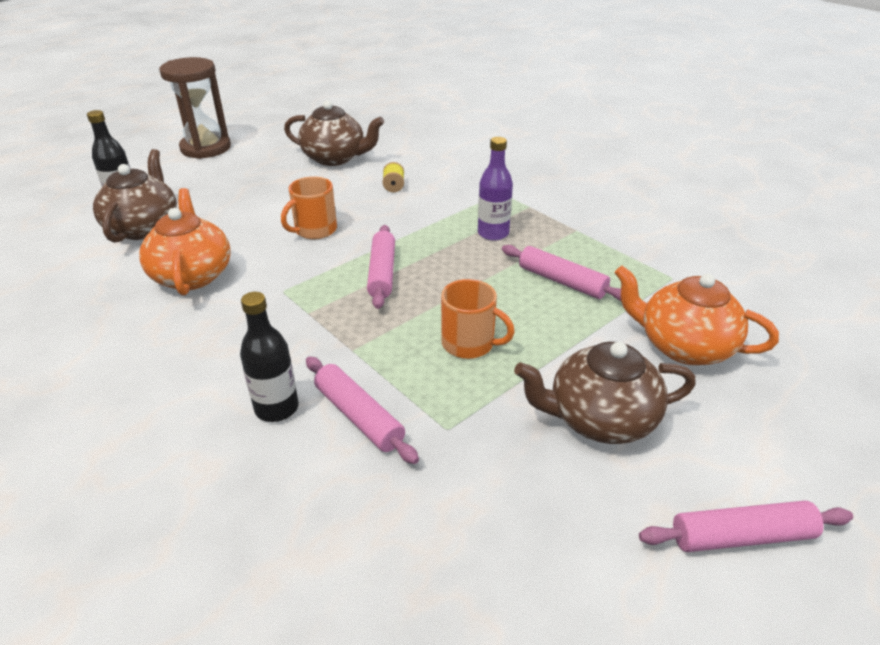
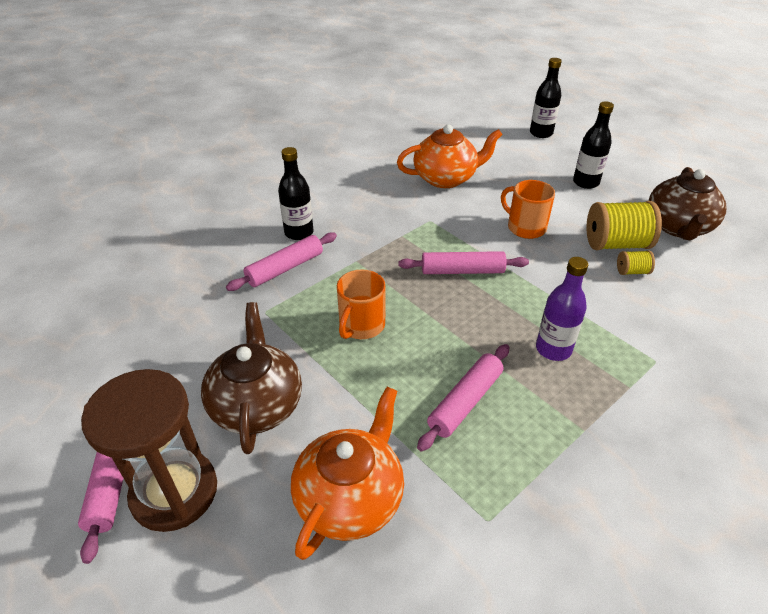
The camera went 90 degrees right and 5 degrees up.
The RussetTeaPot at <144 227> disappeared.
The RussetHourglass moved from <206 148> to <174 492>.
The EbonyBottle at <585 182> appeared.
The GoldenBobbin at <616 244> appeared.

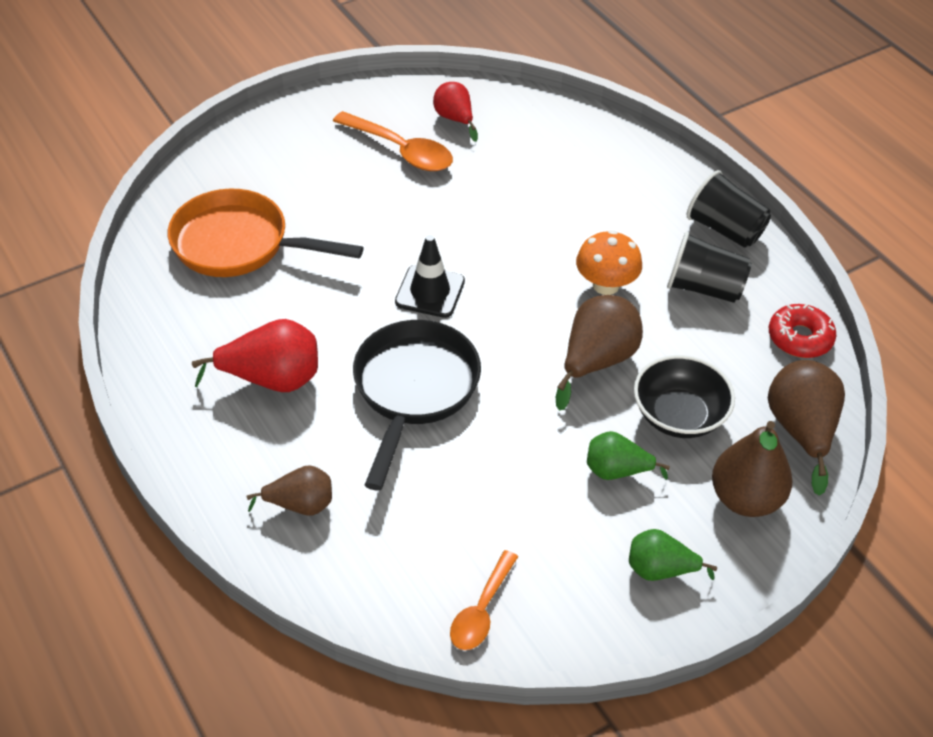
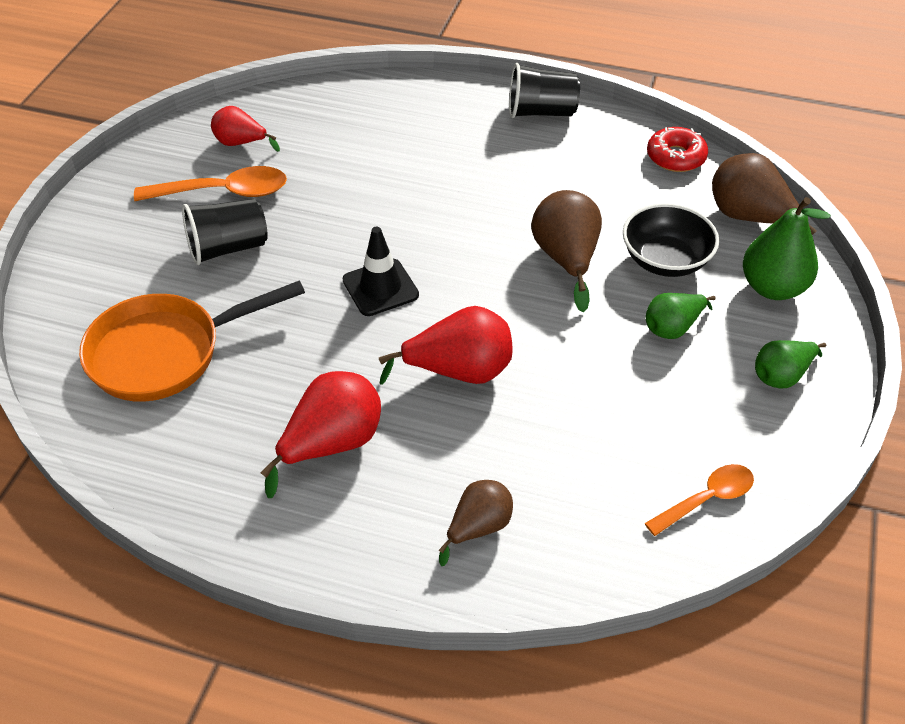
The camera went 40 degrees left and 0 degrees up.
The EbonyFryingPan at <414 390> was replaced by the CrimsonPear at <459 371>.
The BrightOrangeTablespoon at <481 610> turned 105 degrees counterclockwise.
The BrightOrangeMushroom at <606 285> disappeared.
The EbonyCup moved from <704 288> to <228 248>.
The RussetPear at <745 499> became the GreenPear at <772 287>.

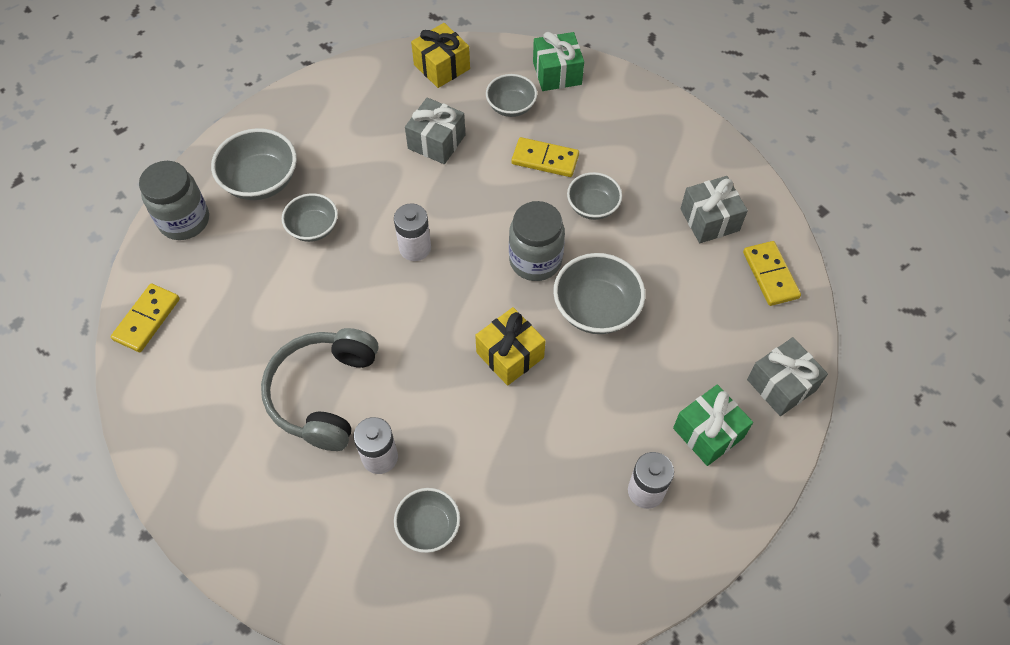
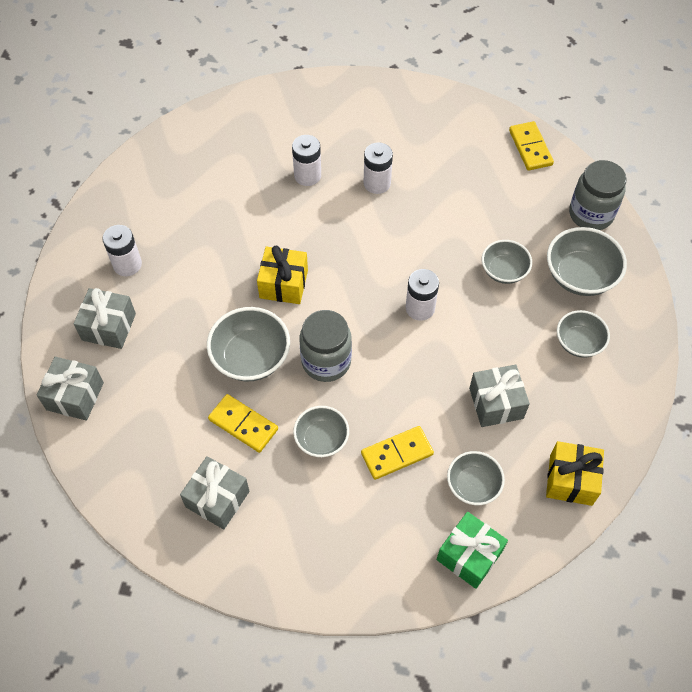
The camera went 140 degrees right and 0 degrees up.
The AshGreyHeadset at <324 394> was replaced by the WhitePowerCell at <377 183>.
The AshGreyBowl moved from <428 527> to <579 342>.
The GreenGift at <708 433> became the AshGreyGift at <109 327>.
The GoldenDomino moved from <770 275> to <243 424>.

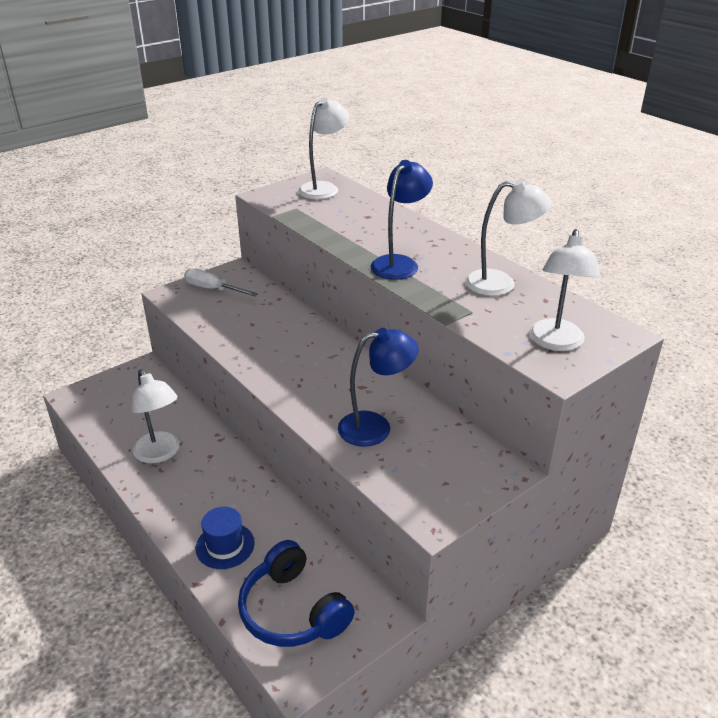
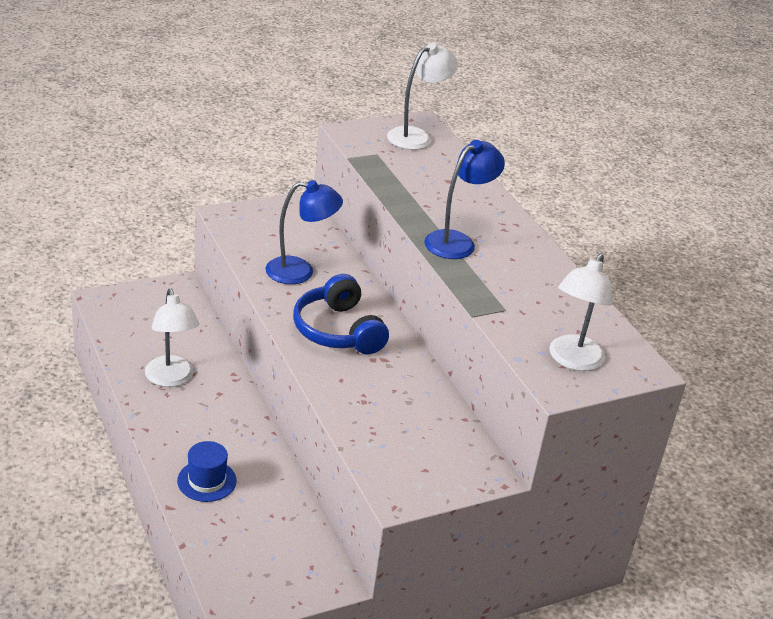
The camera went 10 degrees right and 0 degrees up.
The WhiteFlatScrewdriver at <213 289> disappeared.
The RoyalBlueHeadset moved from <292 610> to <338 330>.
The RoyalBlueReadingLamp moved from <375 427> to <300 272>.
The WhiteReadingLamp at <501 283> disappeared.

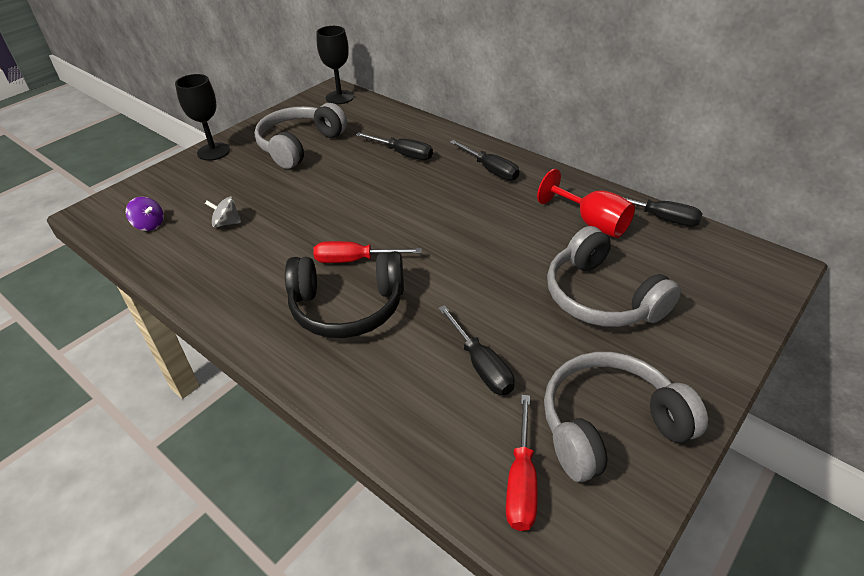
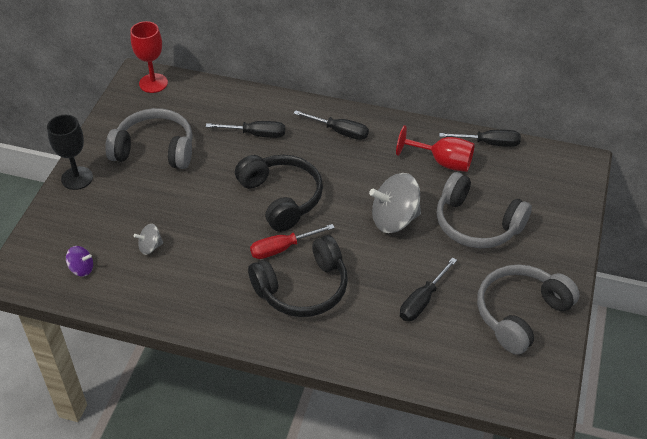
The camera went 25 degrees left and 5 degrees up.
The AshGreyHeadset at <299 145> turned 90 degrees clockwise.
The EbonyChalice at <339 97> became the CrimsonChalice at <153 83>.
The EbonyFlatScrewdriver at <481 365> turned 90 degrees clockwise.
The CrimsonFlatScrewdriver at <521 481> disappeared.
The EbonyHeadset at <281 198> appeared.
The AshGreySpinningTop at <394 219> appeared.

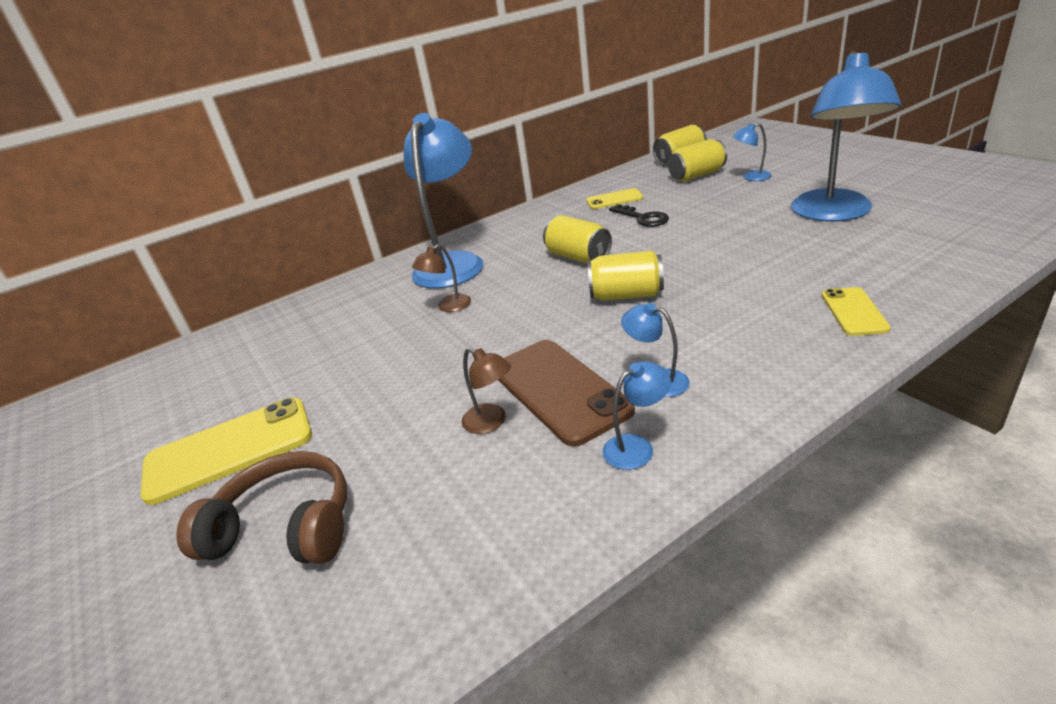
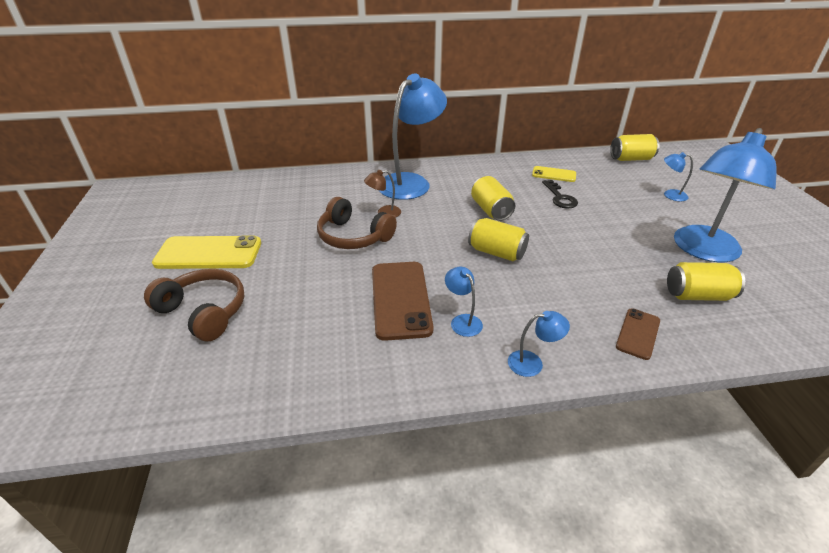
The camera went 20 degrees right and 5 degrees up.
The RussetReadingLamp at <491 422> disappeared.
The RoyalBlueReadingLamp moved from <637 447> to <532 363>.
The GoldenSodaCan moved from <697 175> to <697 295>.
The GoldenMobilePhone at <853 312> became the RussetMobilePhone at <638 333>.
The RussetHeadset at <353 236> appeared.

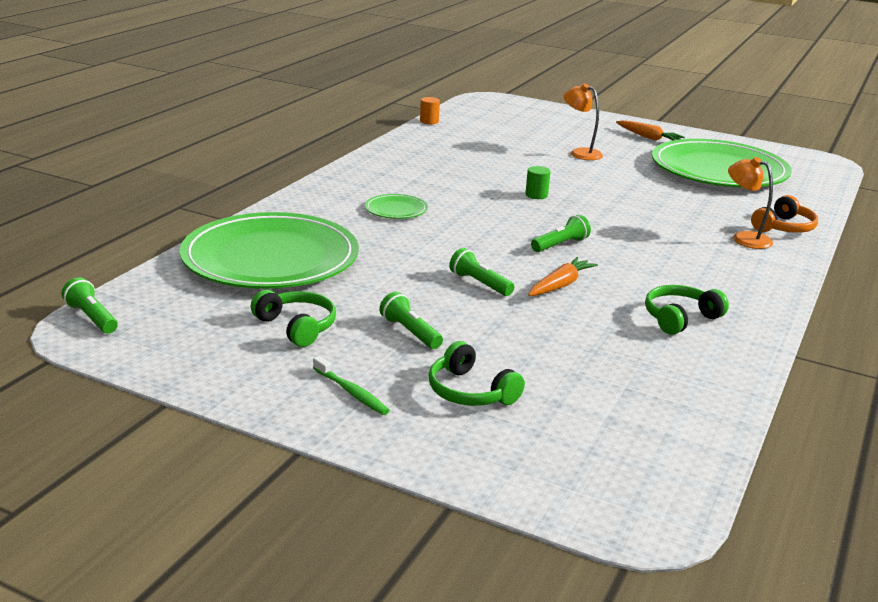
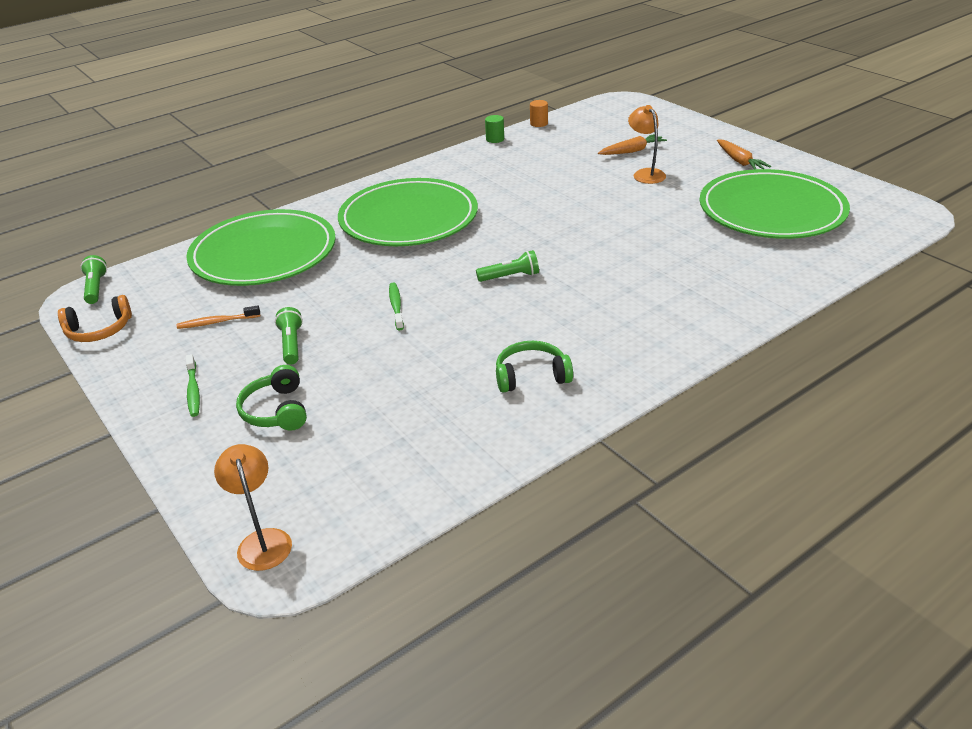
The camera went 30 degrees right and 10 degrees up.
The GreenHeadset at <297 327> was replaced by the BrightOrangeToothbrush at <217 322>.
The GreenPlate at <396 210> changed to 2.48 times the size.
The GreenFlashlight at <479 284> was replaced by the GreenToothbrush at <396 306>.
The GreenCylinderShape moved from <536 195> to <495 139>.
The BrightOrangeCarrot moved from <560 285> to <632 151>.
The BrightOrangeReadingLamp moved from <744 238> to <262 540>.
The BrightOrangeHeadset moved from <783 227> to <99 330>.

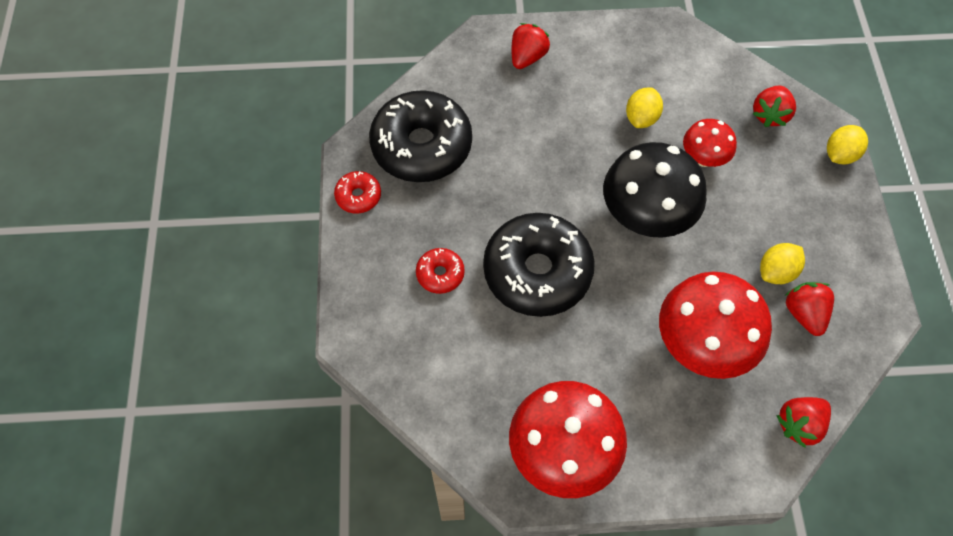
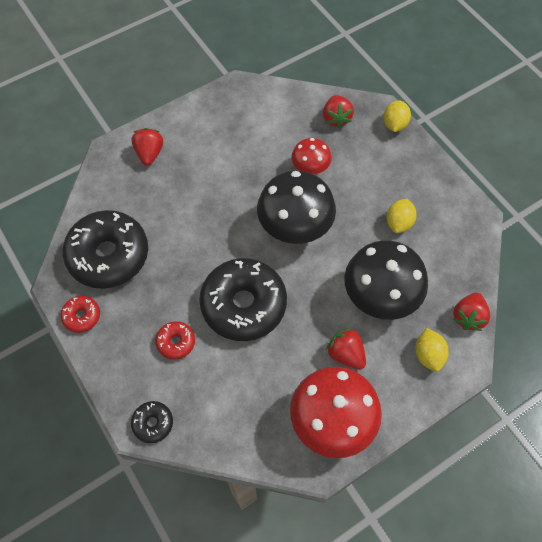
The camera went 30 degrees left and 0 degrees up.
The GoldenCitrusFruit moved from <641 118> to <428 355>.
The CrimsonMushroom at <701 345> became the EbonyMushroom at <380 297>.
The CrimsonToyStrawberry moved from <804 314> to <346 354>.
The EbonyDonut at <153 423> appeared.

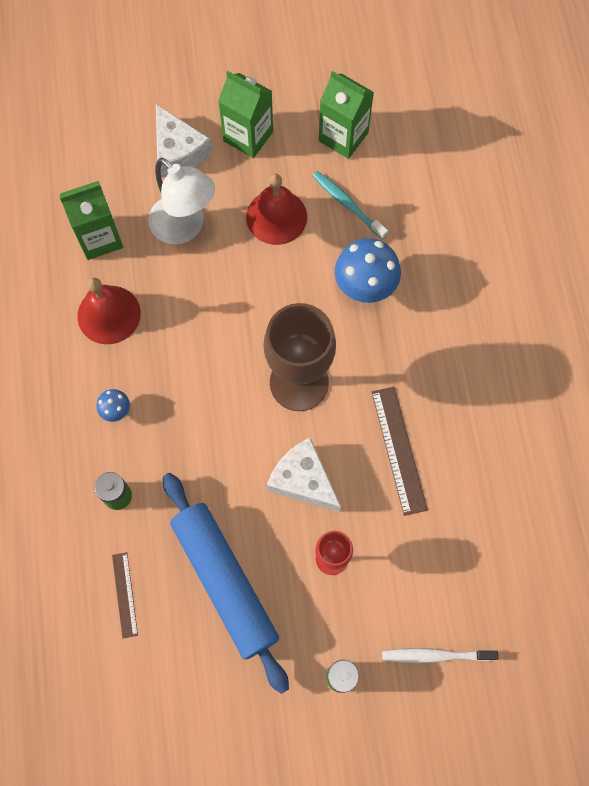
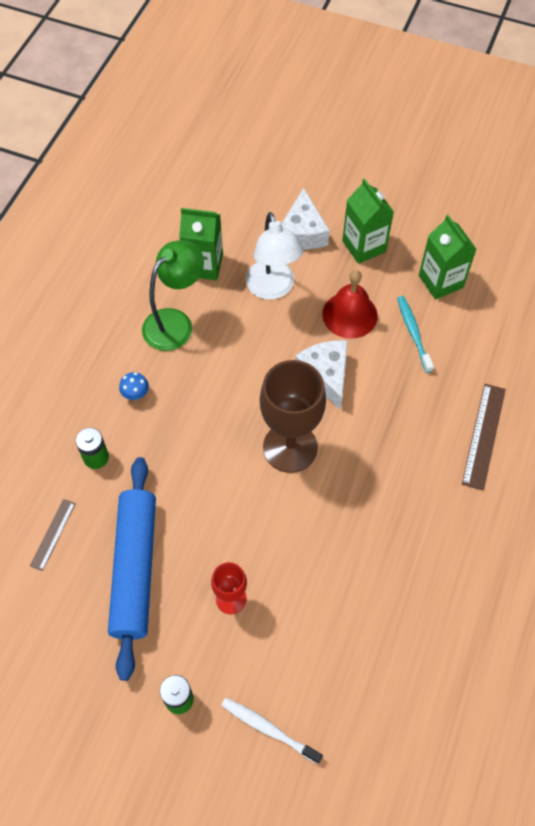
The camera went 30 degrees right and 10 degrees down.
The CrimsonHandBell at <109 314> was replaced by the GreenReadingLamp at <175 322>.
The WhitePieceOfCheese moved from <303 480> to <326 375>.
The RoyalBlueMushroom at <365 285> disappeared.
The RussetMeasuringStick moved from <398 450> to <483 435>.

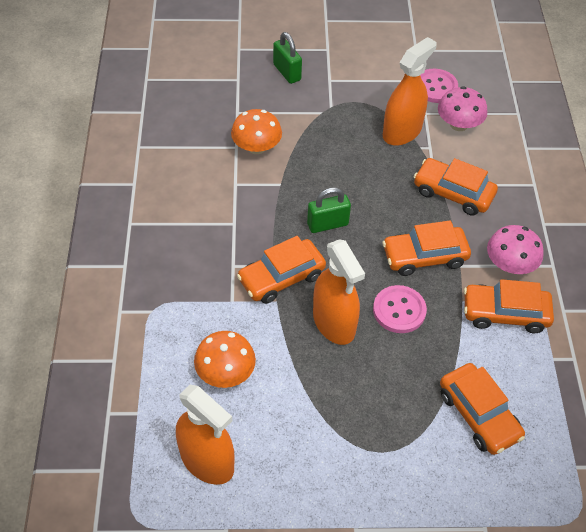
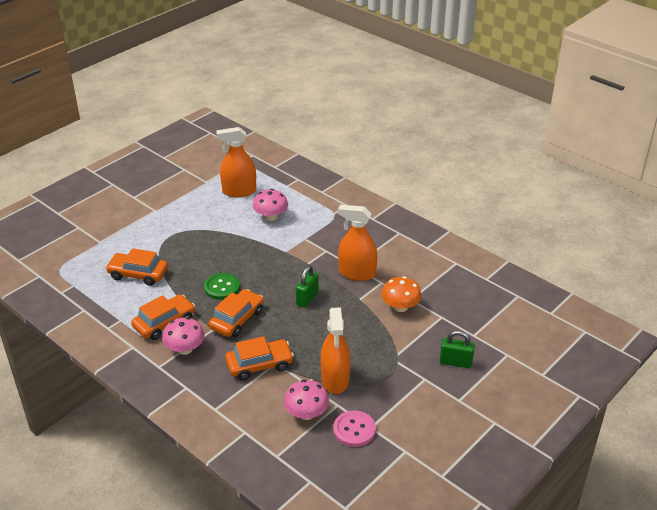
The camera went 135 degrees right and 15 degrees down.
The BrightOrangeMushroom at <225 372> became the PinkMushroom at <271 216>.
The BrightOrangeToyCar at <281 277> disappeared.
The BrightOrangeSprayBottle moved from <334 323> to <357 273>.
The PinkSewingButton at <399 310> became the GreenSewingButton at <222 287>.

